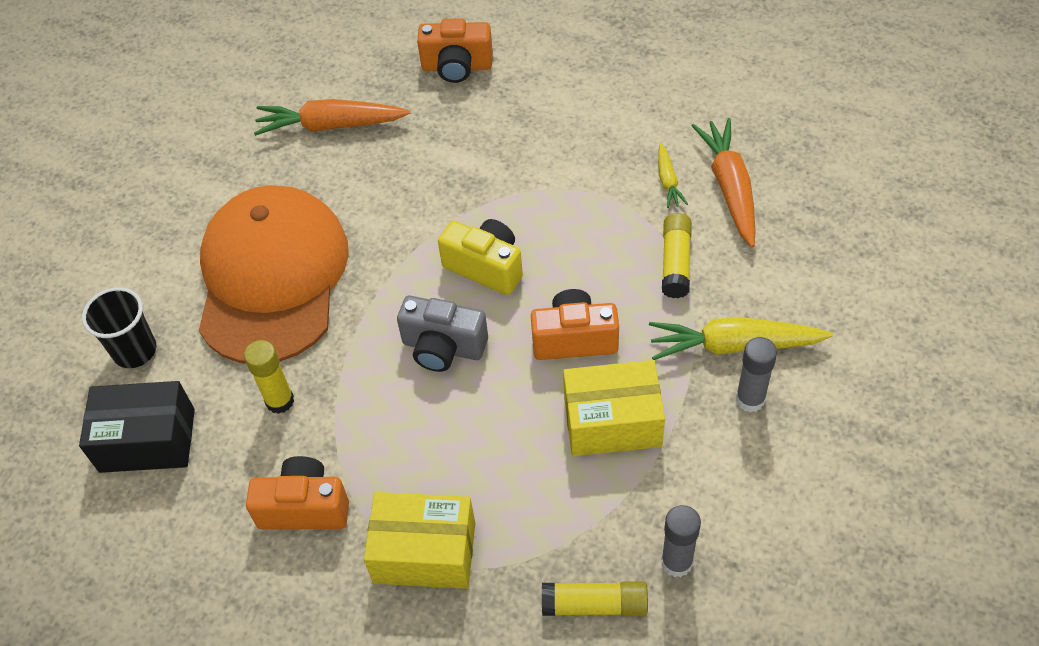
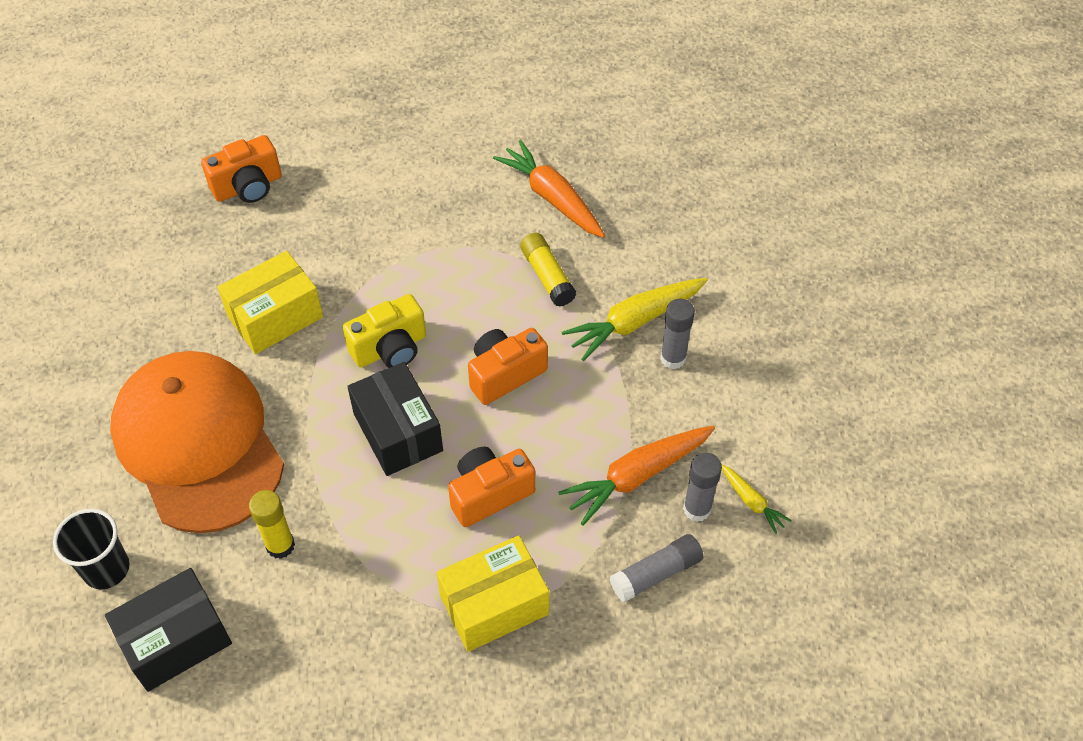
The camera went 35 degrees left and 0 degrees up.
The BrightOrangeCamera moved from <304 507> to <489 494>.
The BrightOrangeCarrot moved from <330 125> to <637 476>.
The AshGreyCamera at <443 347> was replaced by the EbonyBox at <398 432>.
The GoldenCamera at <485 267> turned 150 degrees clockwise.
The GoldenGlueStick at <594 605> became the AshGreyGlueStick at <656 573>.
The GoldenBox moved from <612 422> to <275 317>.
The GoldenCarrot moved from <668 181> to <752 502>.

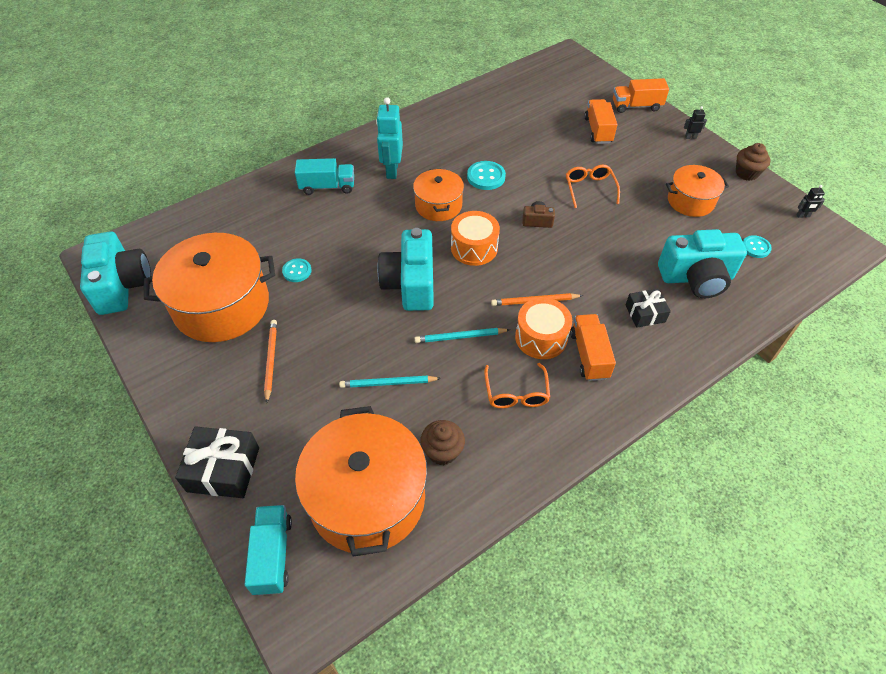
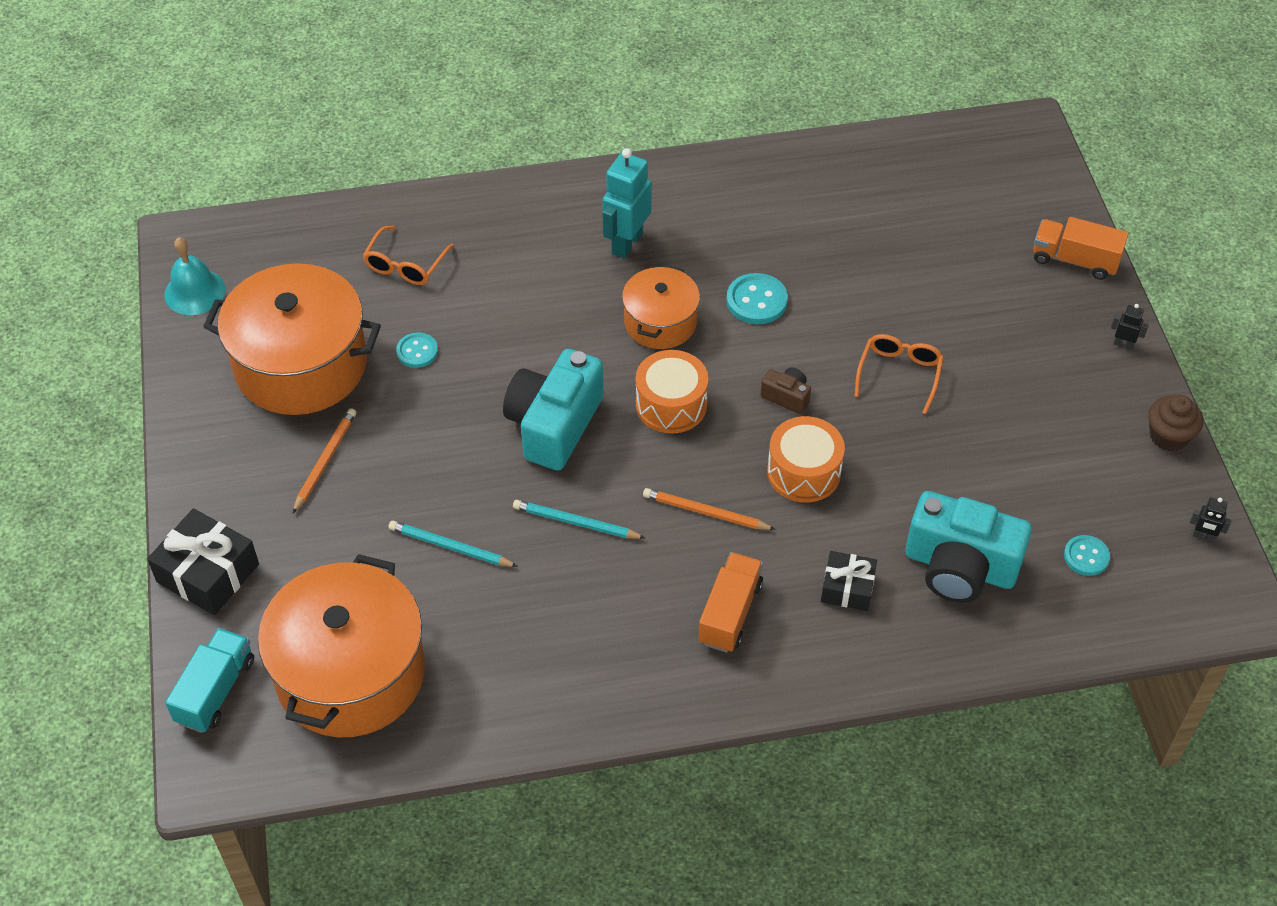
The camera went 25 degrees right and 0 degrees up.
The TealCamera at <122 285> was replaced by the TealHandBell at <195 292>.
The TealTruck at <327 187> disappeared.
The RussetFairyCake at <442 451> disappeared.
The BrightOrangeSpectacles moved from <516 393> to <405 265>.
The BrightOrangeDrum moved from <541 337> to <803 472>.
The BrightOrangeTruck at <598 130> disappeared.
The BrightOrangeStockpot at <690 201> disappeared.

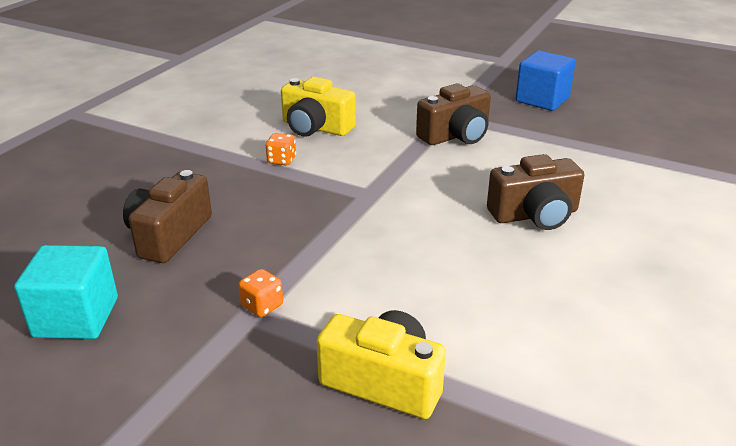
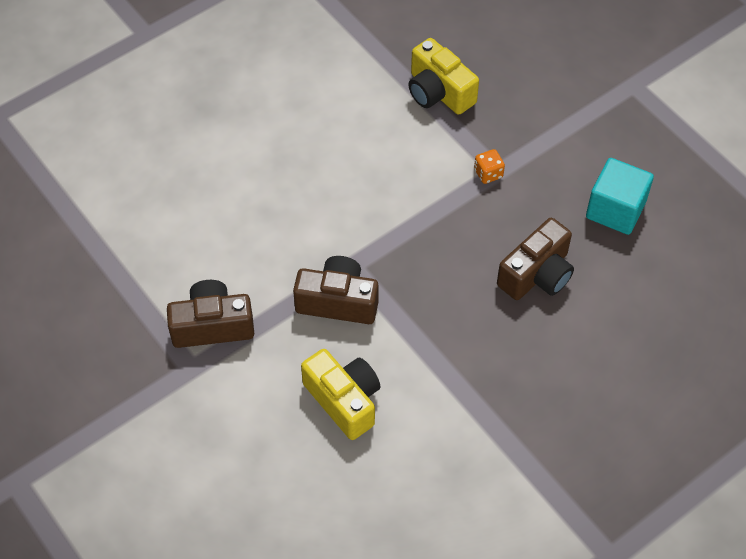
The camera went 155 degrees left and 25 degrees up.
The BrightOrangeDice at <281 160> disappeared.
The RussetCamera moved from <535 215> to <338 301>.
The RoyalBlueCube at <542 100> disappeared.

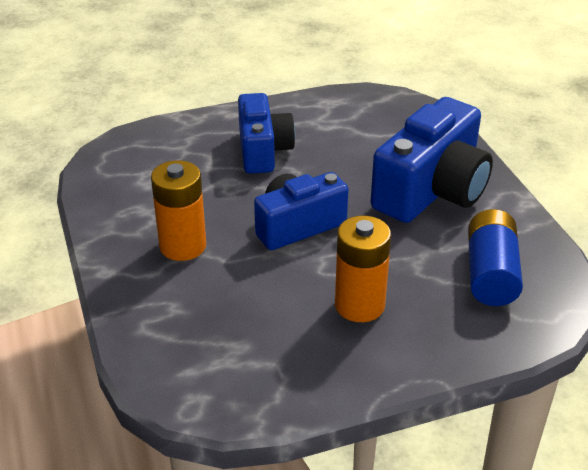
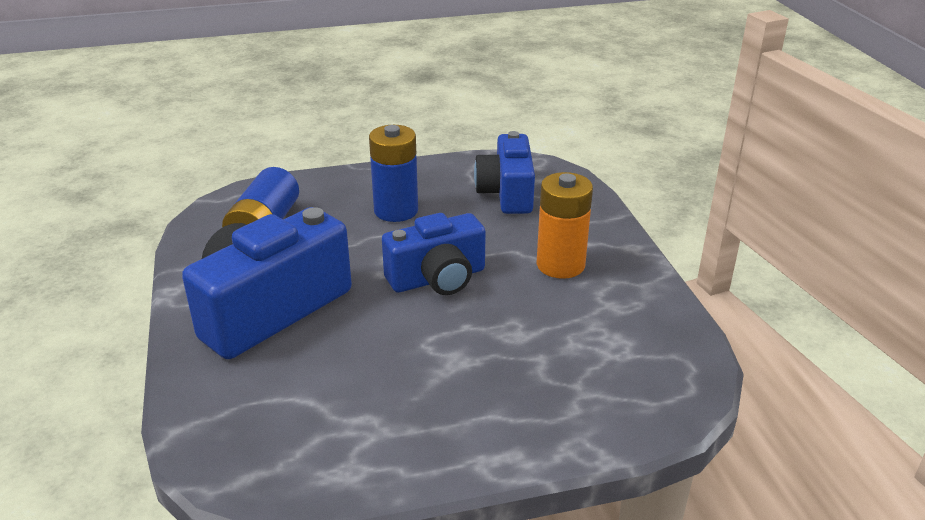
The camera went 175 degrees left and 5 degrees down.
The RoyalBlueCamera moved from <263 150> to <507 193>.
The BrightOrangePowerCell at <359 305> became the RoyalBluePowerCell at <396 210>.

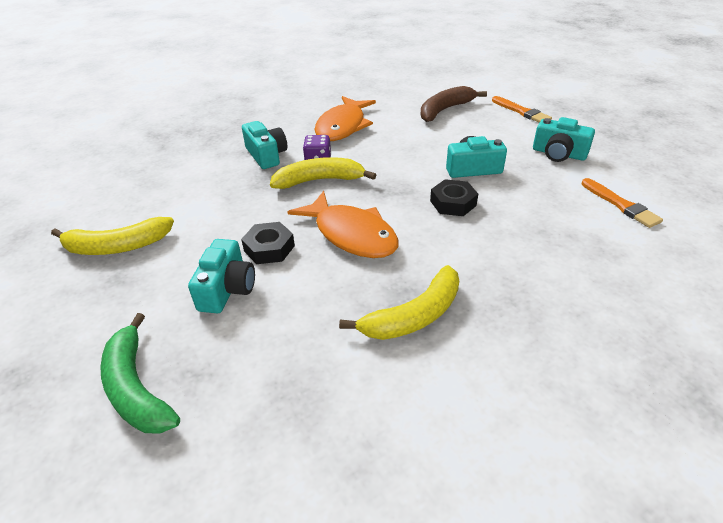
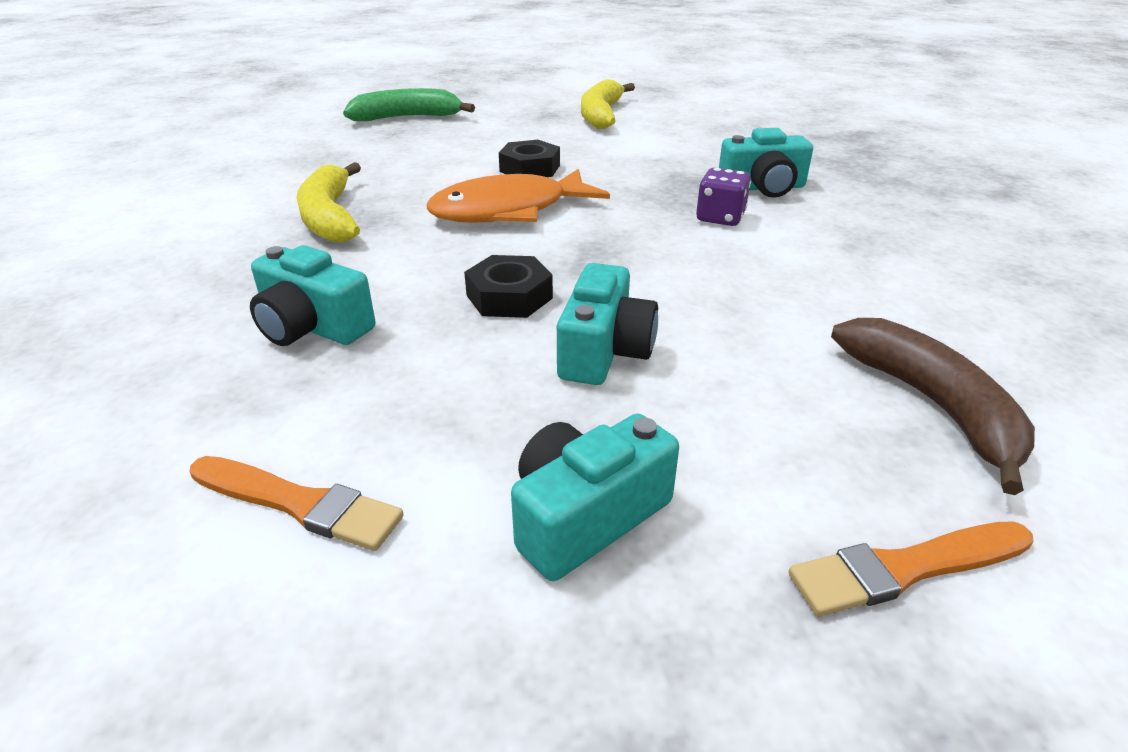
The camera went 110 degrees right and 5 degrees down.
The TealCamera moved from <227 289> to <312 327>.
The GoldenToyBanana at <319 180> disappeared.
The BrightOrangeFishFigure at <343 126> disappeared.
The BrightOrangeBrush at <620 205> turned 150 degrees counterclockwise.

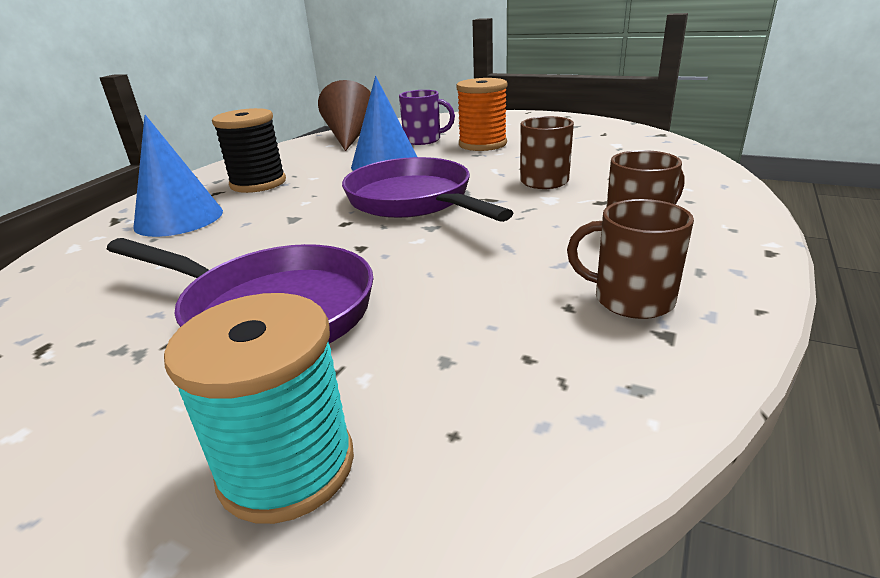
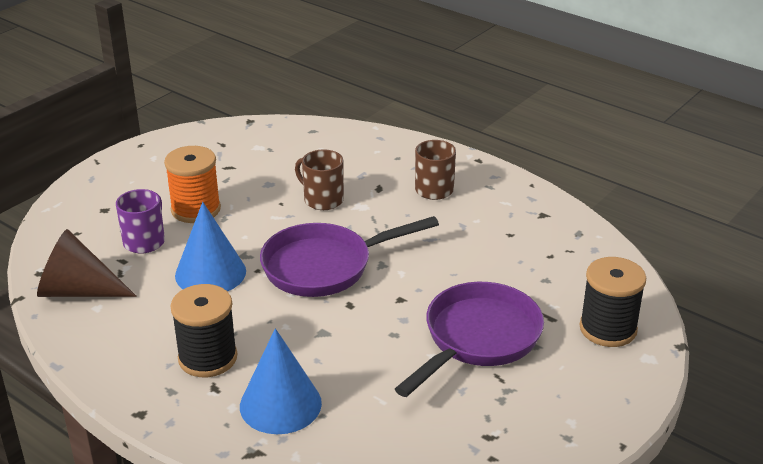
The camera went 80 degrees left and 5 degrees up.
The TealBobbin at <287 466> became the EbonyBobbin at <608 329>.
The RussetTeaMug at <631 299> disappeared.

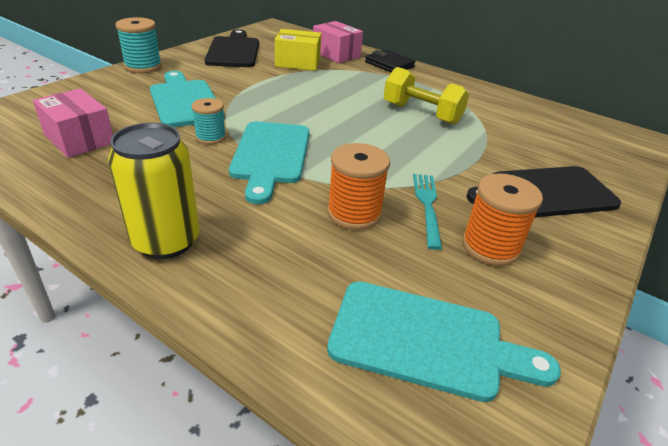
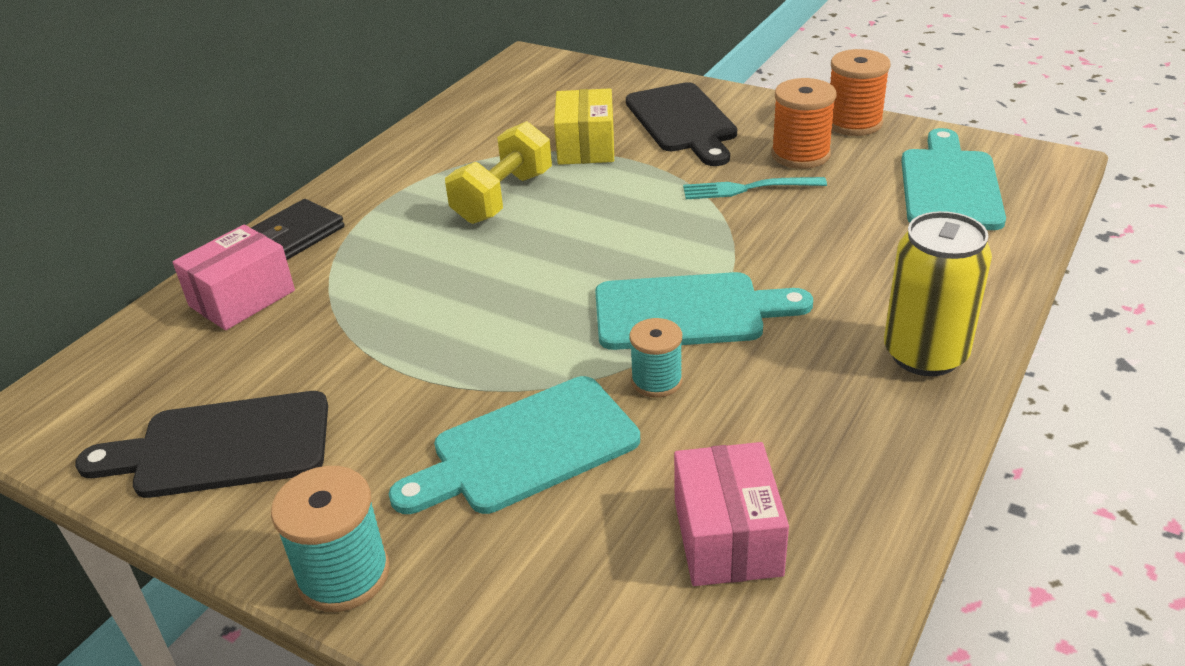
The camera went 90 degrees left and 0 degrees up.
The PinkBox at <79 139> turned 45 degrees counterclockwise.
The GoldenBox moved from <298 63> to <586 146>.
The BrightOrangeBobbin moved from <354 213> to <853 123>.

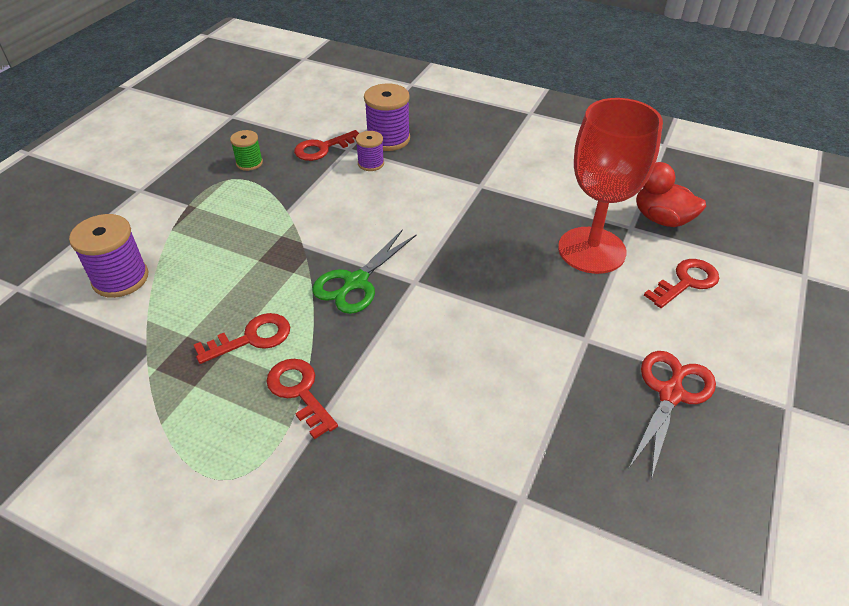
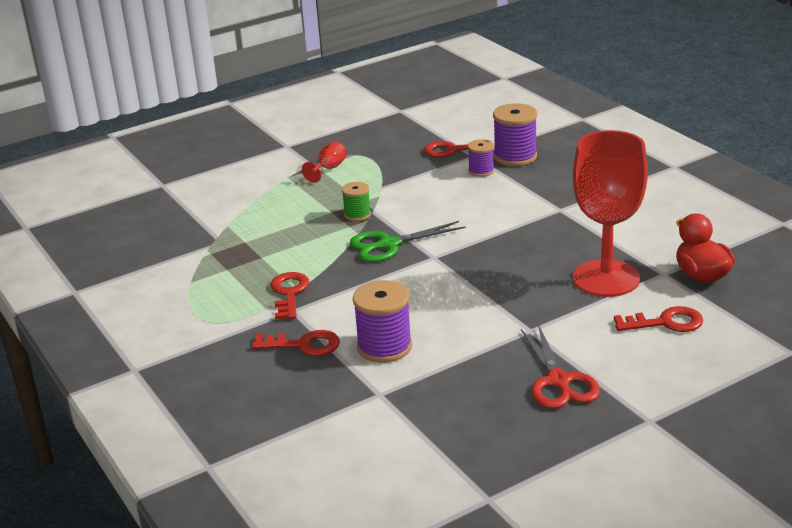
The camera went 35 degrees right and 15 degrees down.
The VioletBobbin moved from <120 278> to <384 347>.
The CrimsonDoorKey moved from <252 338> to <304 345>.
The GreenBobbin moved from <249 163> to <357 215>.
The CrimsonPairOfScissors at <670 394> turned 105 degrees clockwise.
The CrimsonChalice at <328 169> appeared.

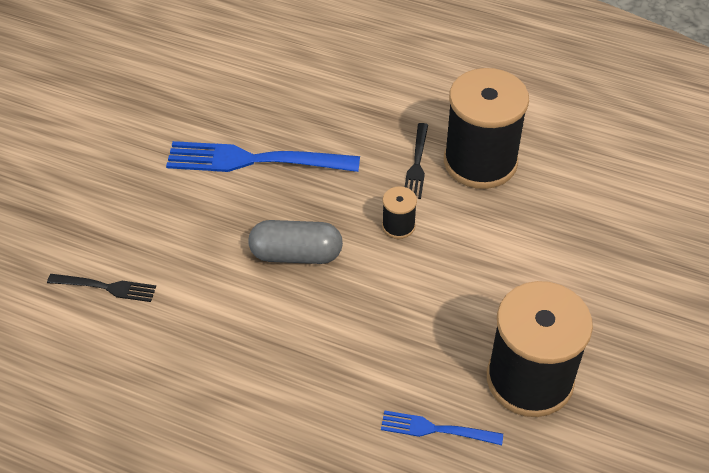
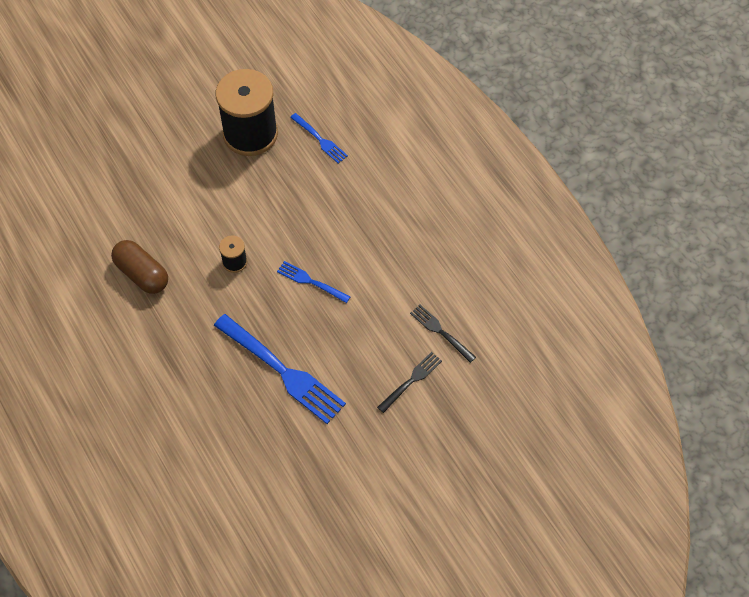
The camera went 145 degrees left and 10 degrees up.
The AshGreyCapsule at <296 254> was replaced by the RoyalBlueTableFork at <311 282>.
The EbonyTableFork moved from <417 164> to <411 381>.
The EbonyBobbin at <480 161> was replaced by the RussetCapsule at <142 274>.

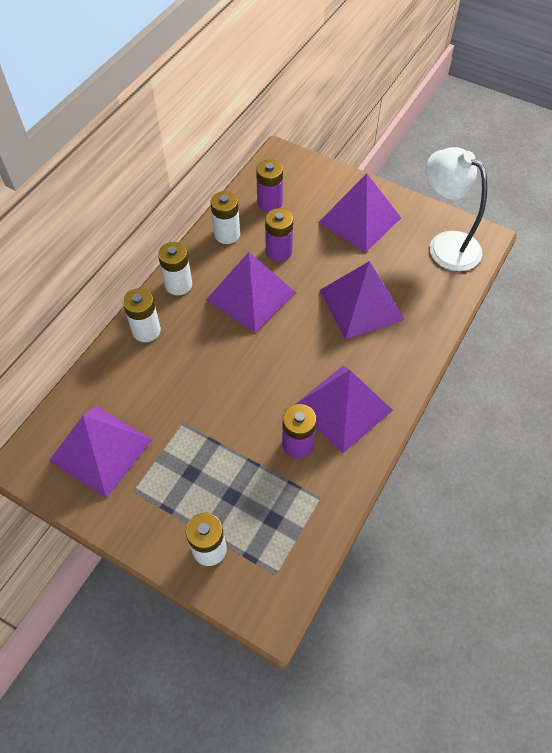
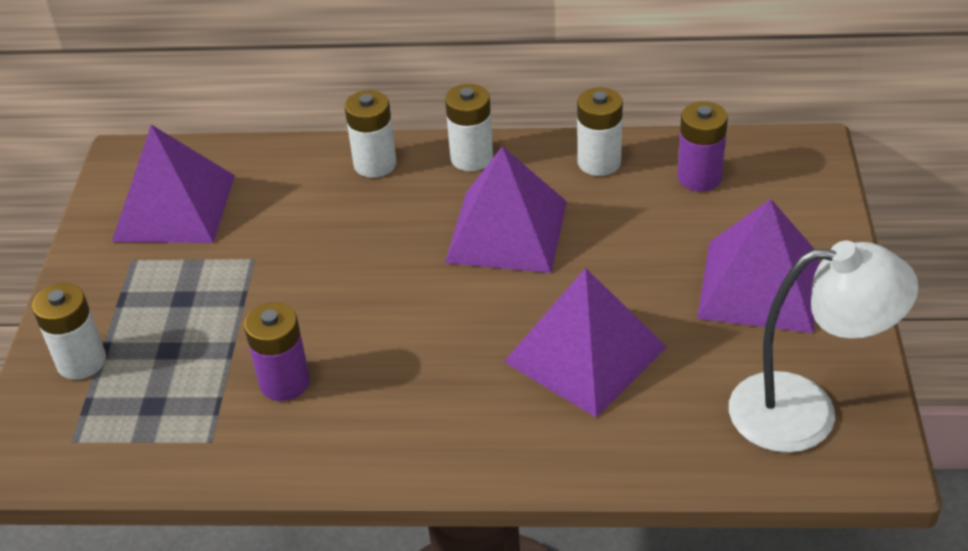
The camera went 65 degrees right and 15 degrees down.
The VioletPowerCell at <279 251> disappeared.
The VioletSolidPyramid at <343 407> disappeared.
The WhiteReadingLamp at <445 245> turned 75 degrees clockwise.

